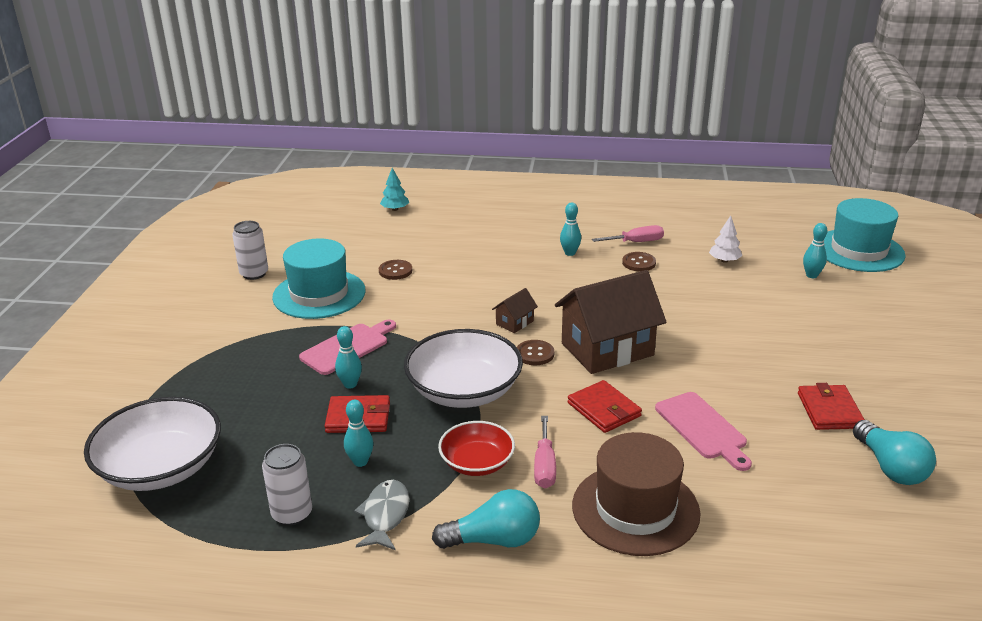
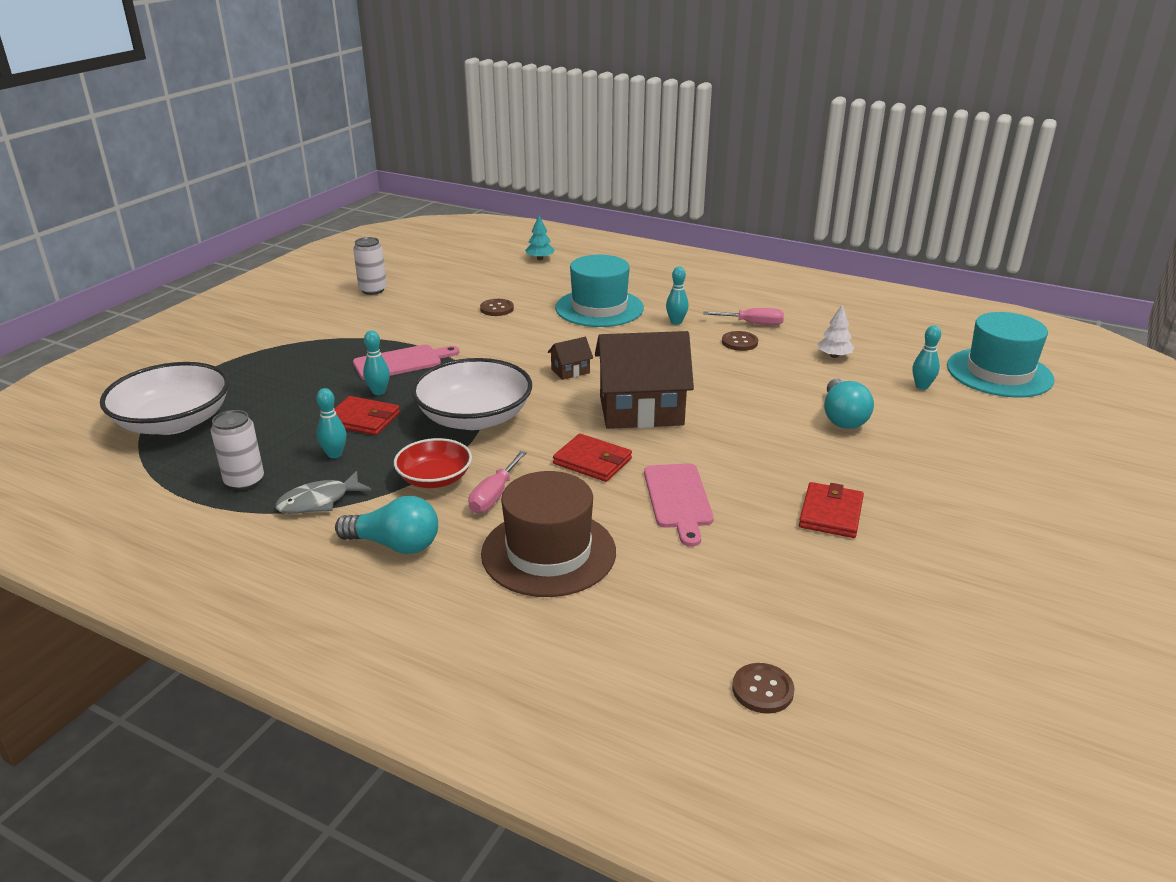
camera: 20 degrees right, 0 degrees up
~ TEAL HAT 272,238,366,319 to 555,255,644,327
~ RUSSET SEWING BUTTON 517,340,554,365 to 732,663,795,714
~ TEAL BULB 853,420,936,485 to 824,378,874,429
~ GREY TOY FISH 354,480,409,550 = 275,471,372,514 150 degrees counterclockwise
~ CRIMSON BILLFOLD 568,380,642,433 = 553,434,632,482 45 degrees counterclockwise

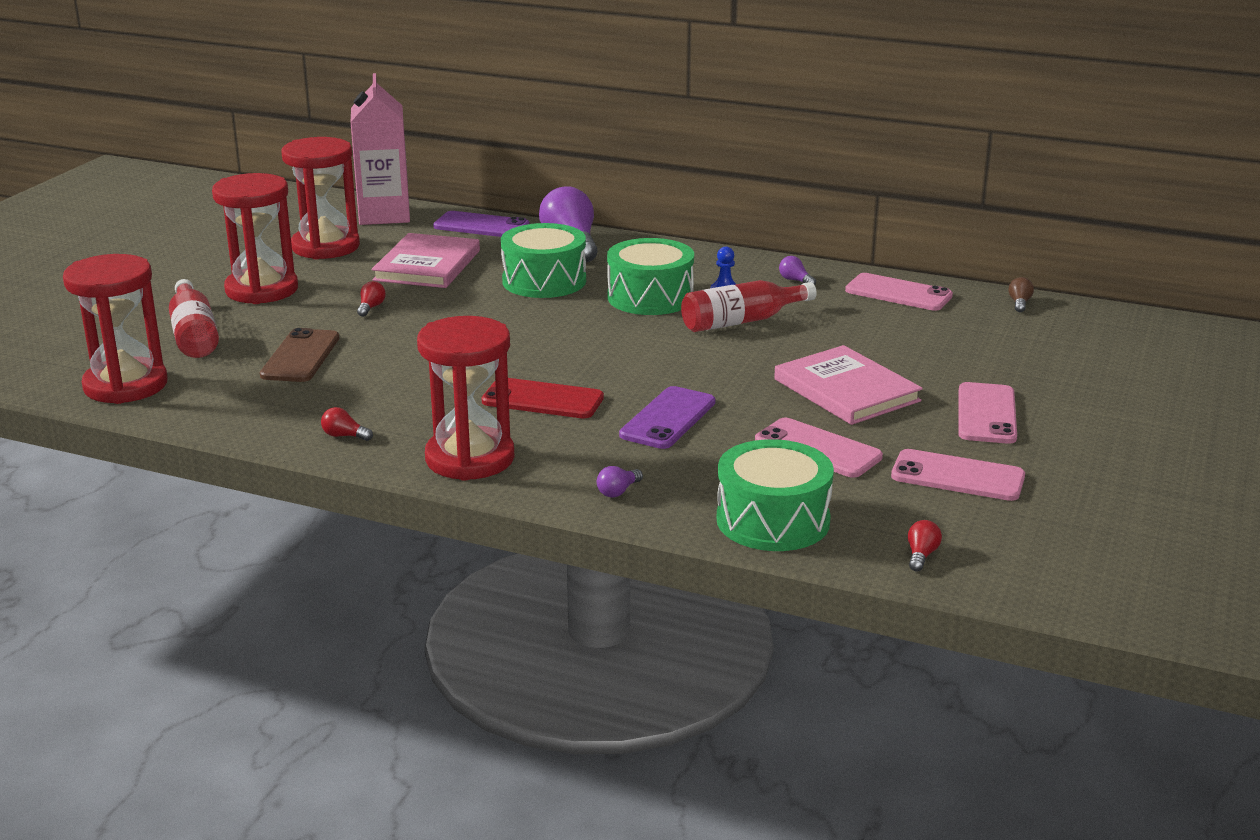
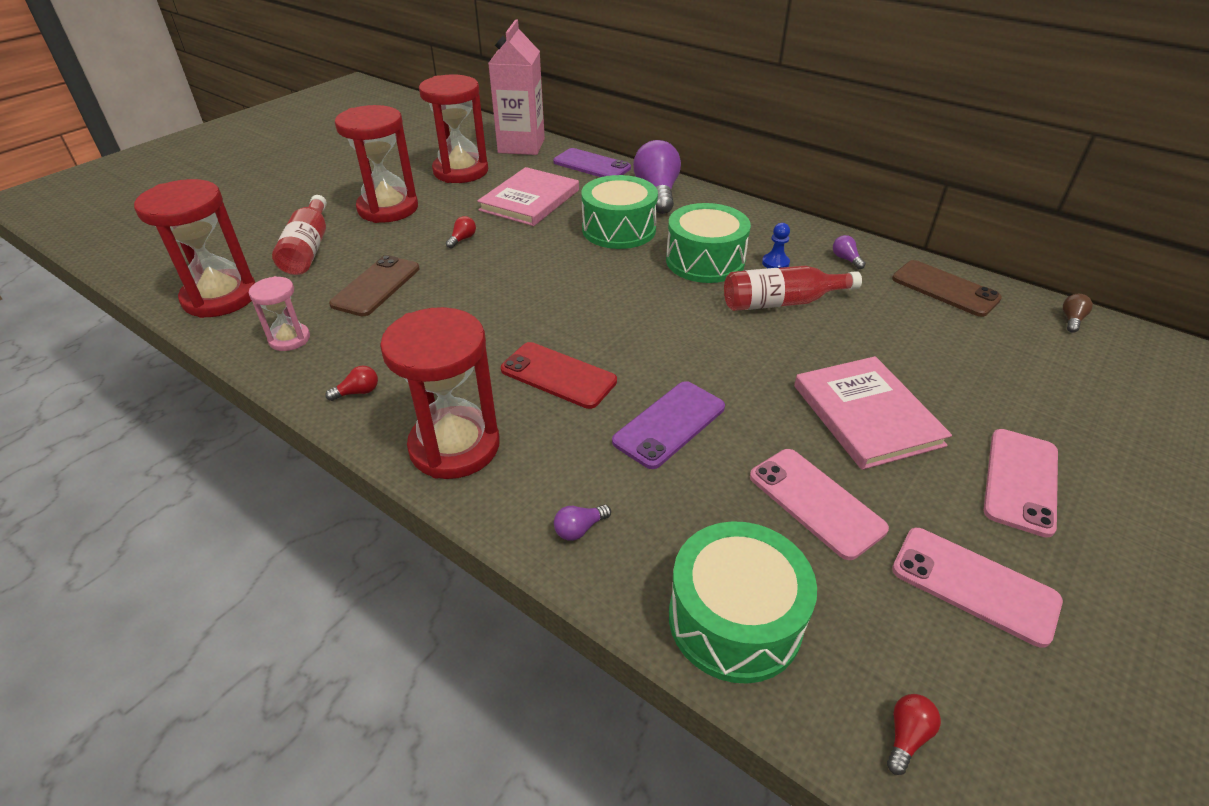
camera: 15 degrees right, 15 degrees up
+ ROSY HOURGLASS 249,276,310,351
~ ROSY MOBILE PHONE 845,273,953,311 to RUSSET MOBILE PHONE 892,260,1002,317
~ CRIMSON BULB 321,407,373,441 = 325,366,378,401 120 degrees clockwise

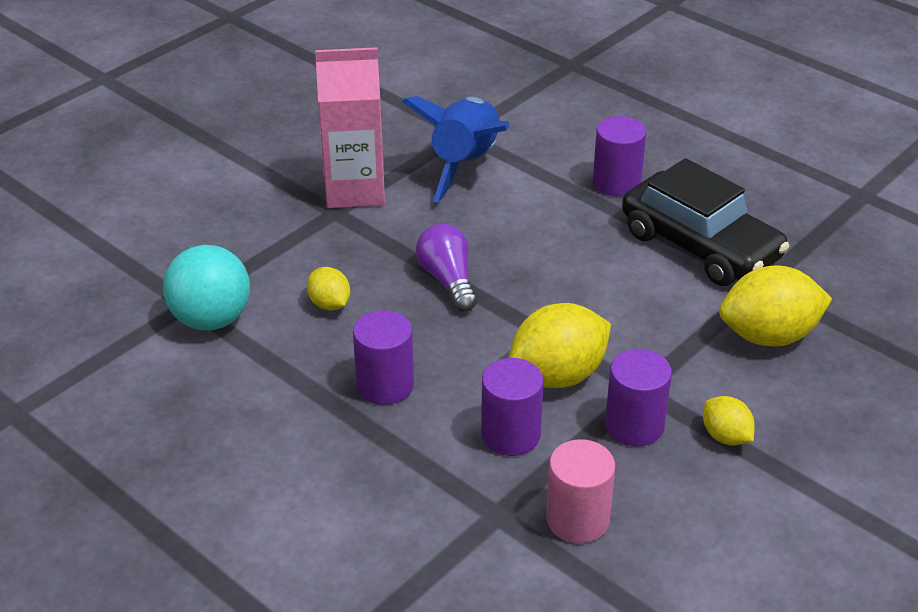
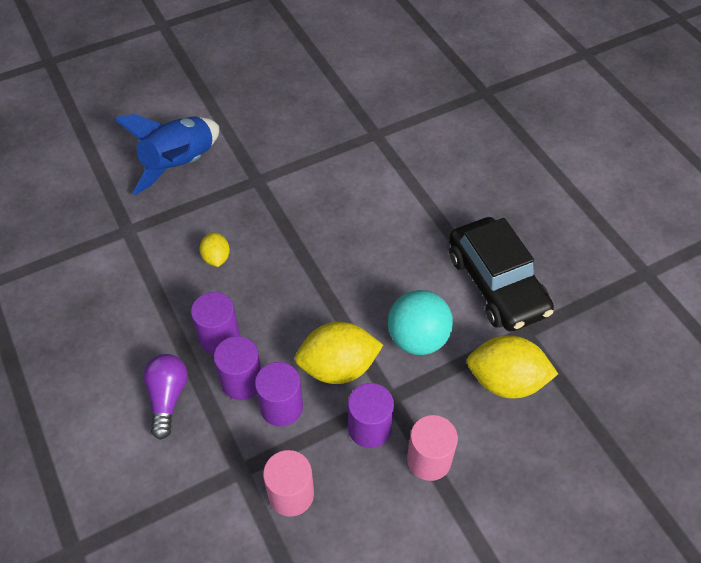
camera: 20 degrees right, 15 degrees up
- ROSY JUICE CARTON 315,47,385,208
~ TEAL SPHERE 163,245,250,330 to 388,290,453,355
~ COBALT TOY ROCKET 402,96,510,202 to 114,114,219,195
~ VIOLET BULB 416,224,477,312 to 143,354,188,440
~ VIOLET SOLID CYLINDER 593,116,646,196 to 214,336,261,400
~ BRIGHT YELLOW CITRUS FRUIT 703,396,755,445 to ROSY SOLID CYLINDER 407,415,458,481

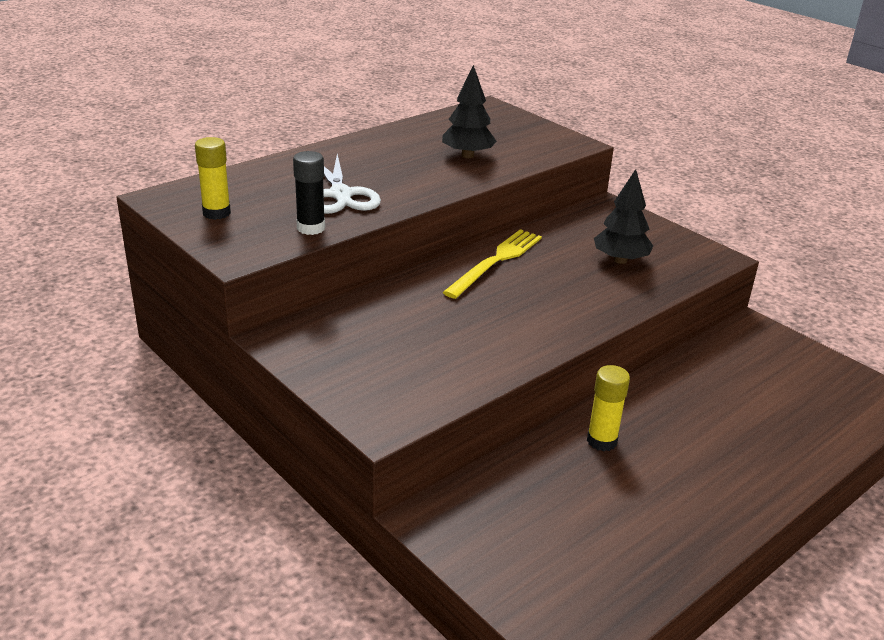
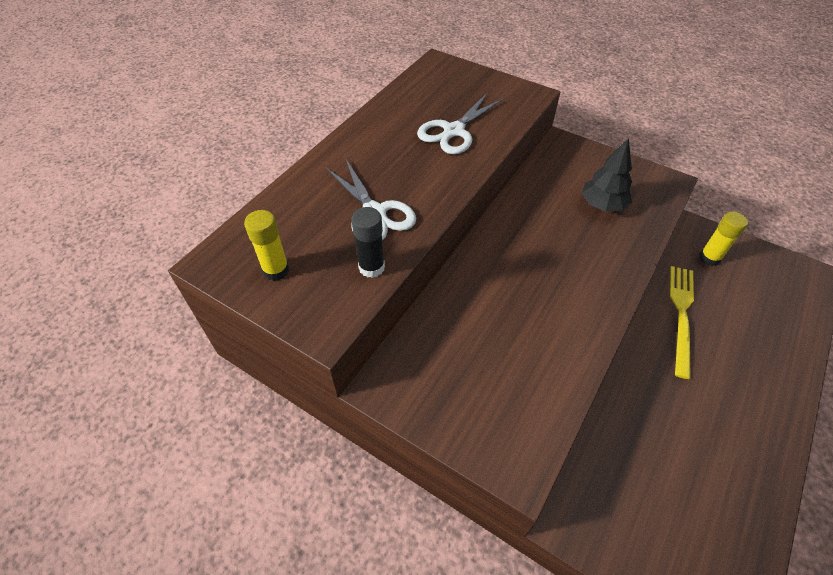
camera: 15 degrees left, 20 degrees up
~ BRIGHT YELLOW FORK 443,229,542,299 to 670,266,694,379
~ BRIGHT YELLOW STICK OF GLUE 587,365,630,451 to 699,212,748,266
~ EBONY TREE 442,65,497,158 to SNOW-WHITE PAIR OF SCISSORS 417,92,504,154

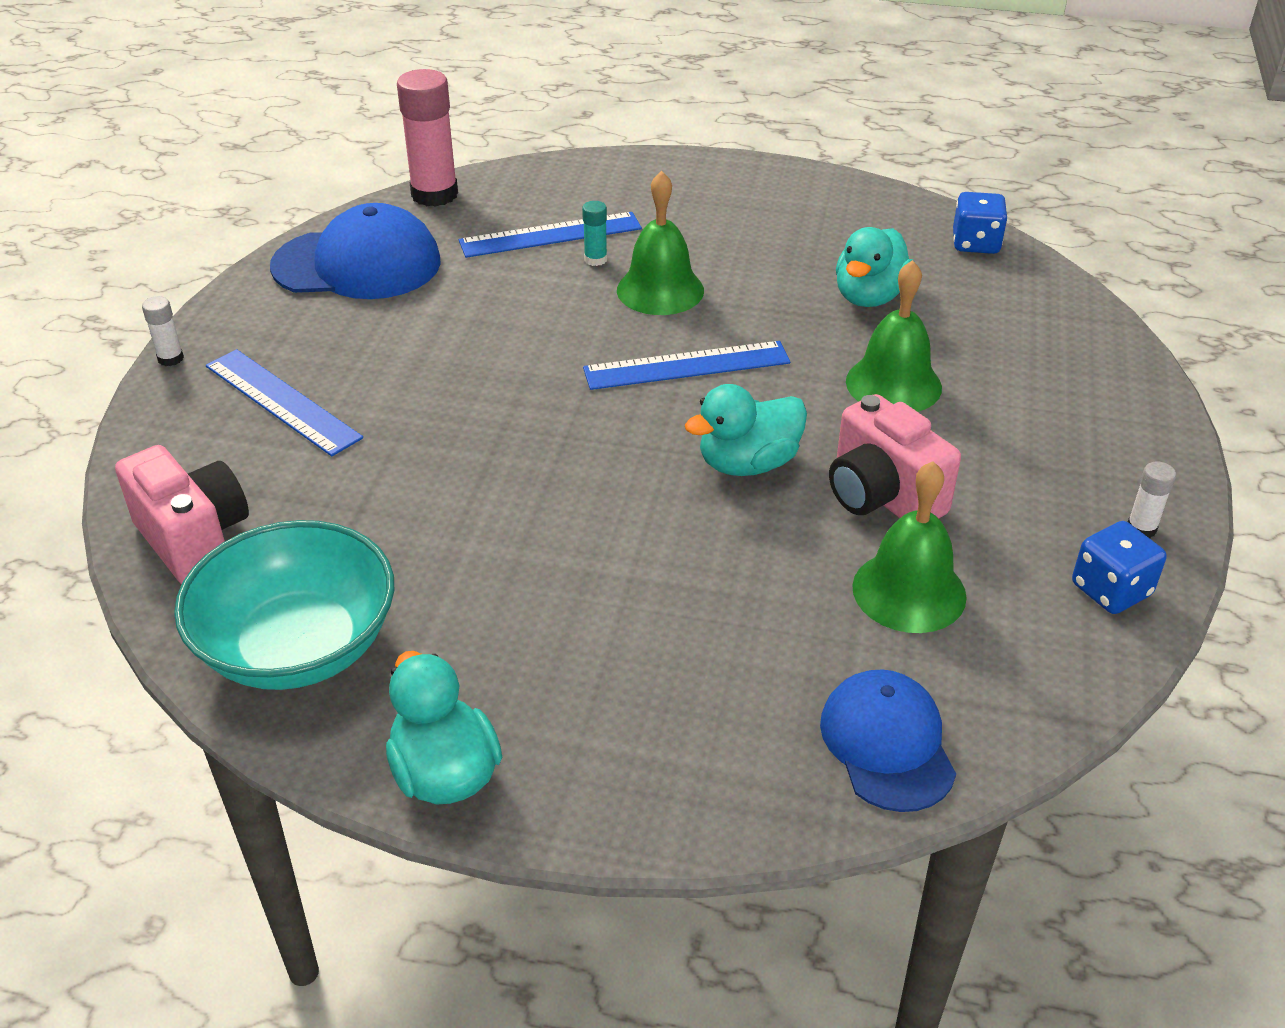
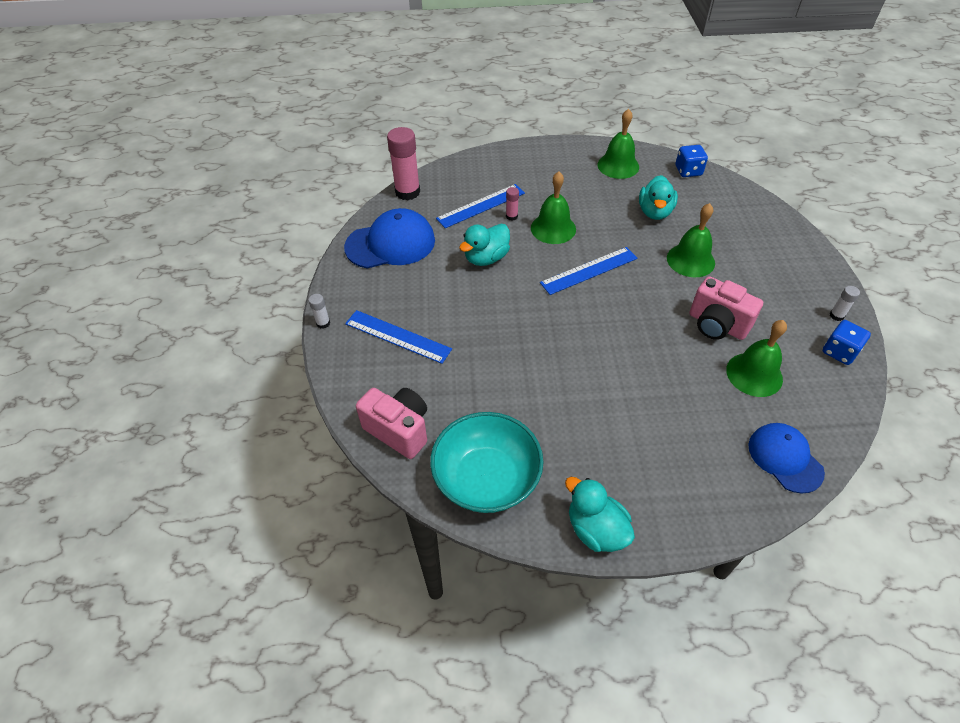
camera: 15 degrees left, 10 degrees up
+ EMERALD BELL 598,109,639,179
~ TEAL DUCK 685,384,807,476 to 459,224,510,266
~ TEAL STICK OF GLUE 582,201,607,266 to ROSY STICK OF GLUE 506,187,519,221

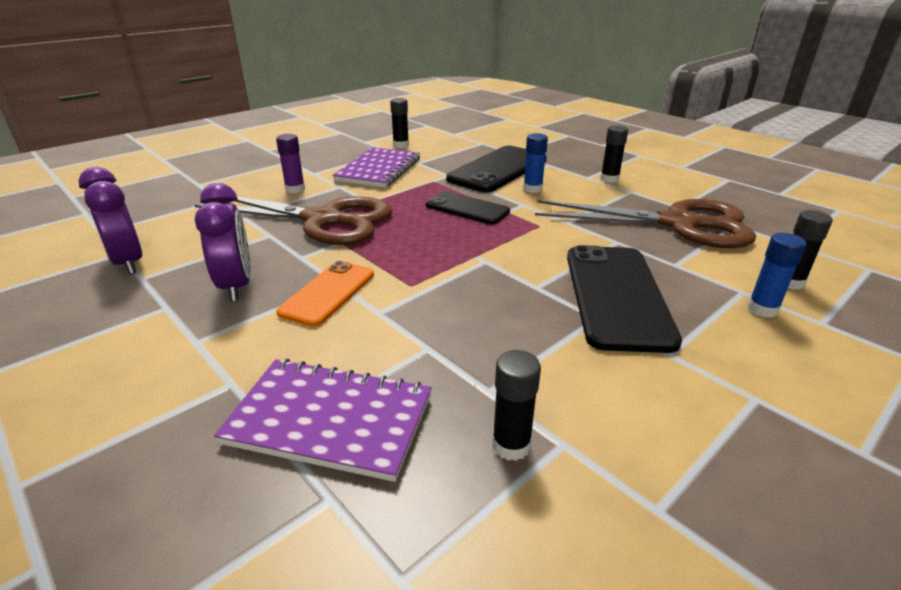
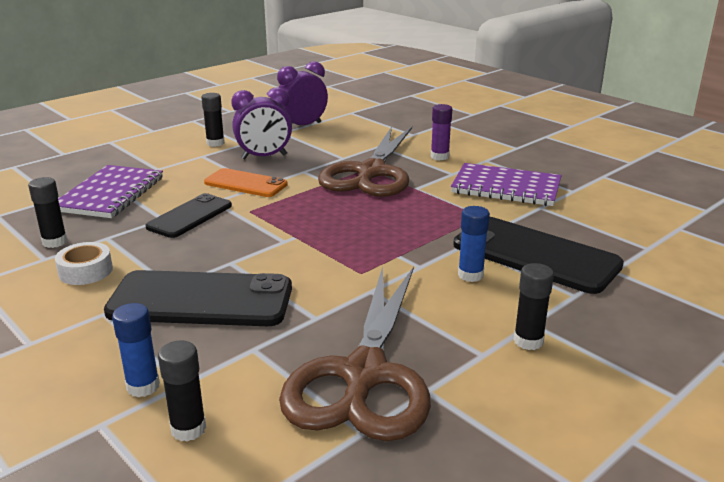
camera: 90 degrees right, 5 degrees down
+ SNOW-WHITE STICKY TAPE 55,242,113,285
~ EBONY STICK OF GLUE 390,98,409,148 to 201,93,225,147
~ EBONY MOBILE PHONE 426,191,510,224 to 145,193,232,238

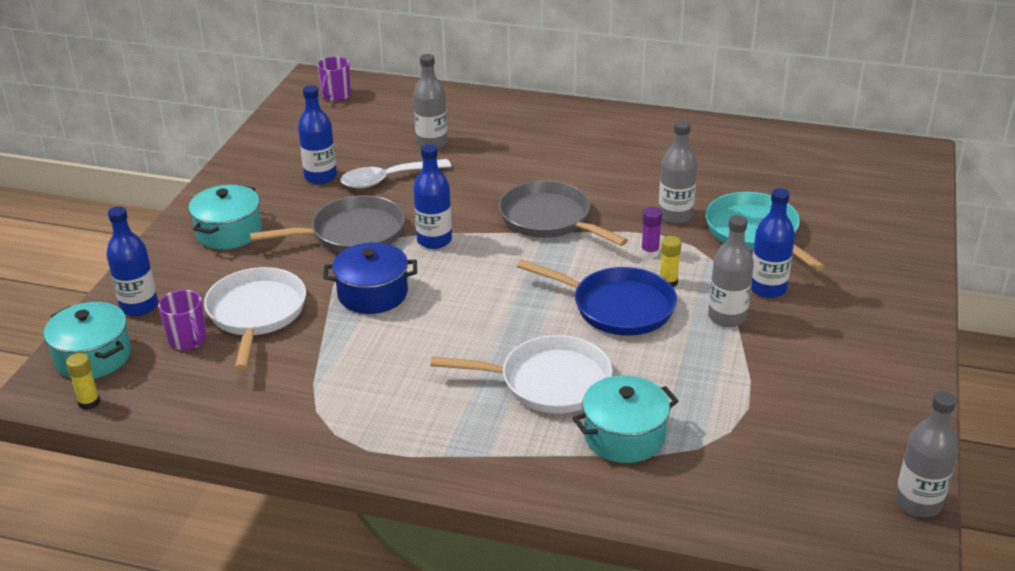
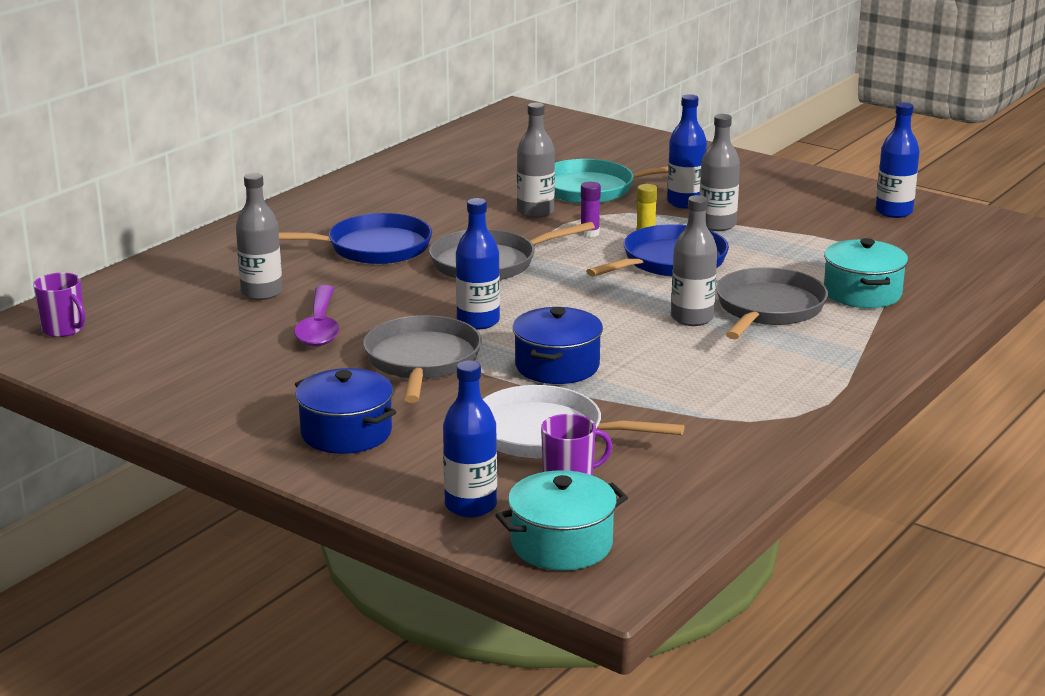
camera: 70 degrees left, 10 degrees down
- BRIGHT YELLOW STICK OF GLUE 66,353,100,410
+ COBALT SKILLET 279,213,432,264
~ COBALT BOTTLE 298,85,337,184 to 876,102,920,218
~ GREY BOTTLE 895,391,959,517 to 671,195,717,326
~ TEAL COOKING POT 188,185,262,250 to COBALT COOKING POT 295,368,396,454
~ SNOW-WHITE TABLESPOON 340,159,451,188 to VIOLET TABLESPOON 294,285,340,347
~ SNOW-WHITE SKILLET 430,335,613,414 to GREY SKILLET 716,267,828,339

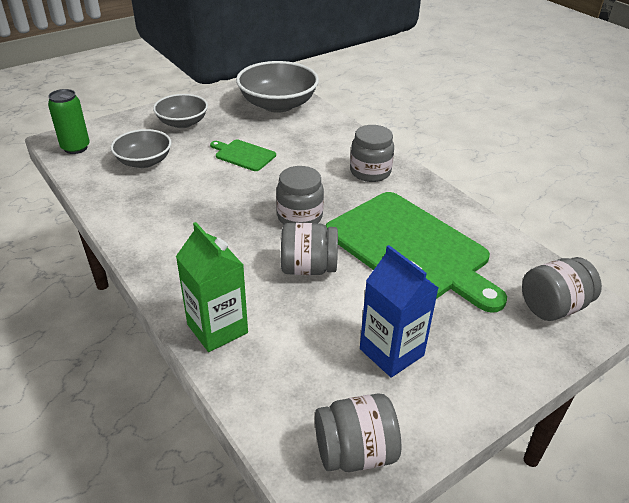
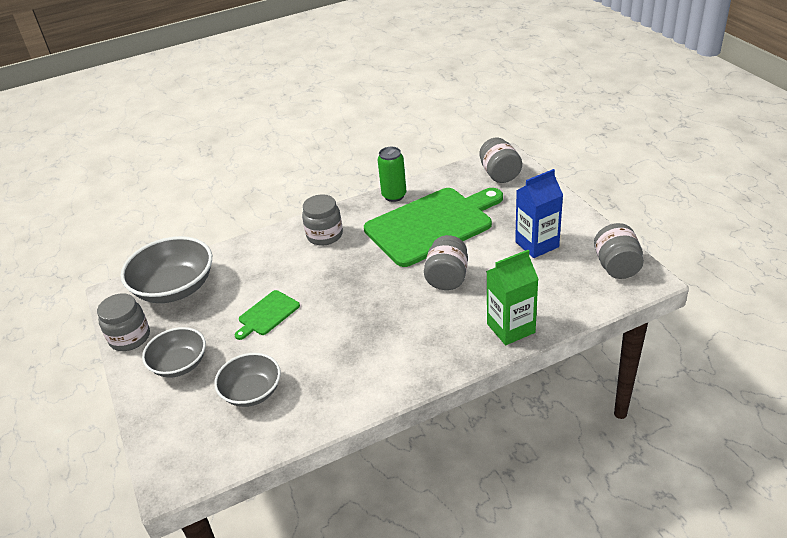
camera: 75 degrees left, 0 degrees up
~ EMERALD CAN 48,89,90,154 to 378,147,406,202
~ GREY JAR 276,166,324,224 to 97,293,150,351

